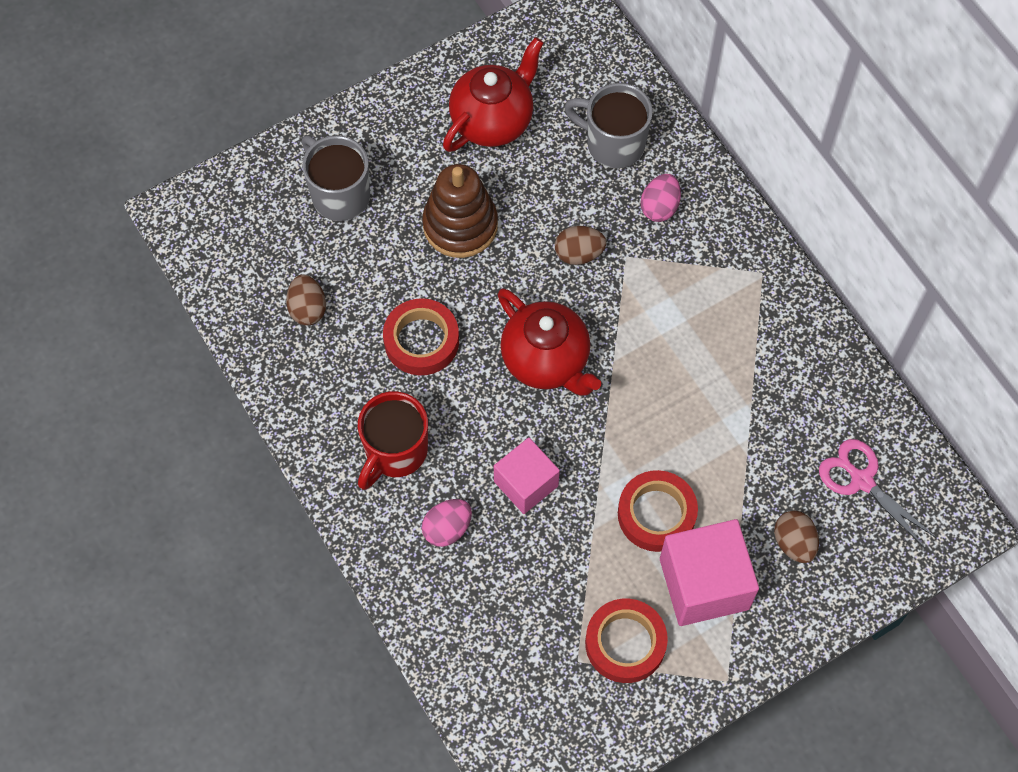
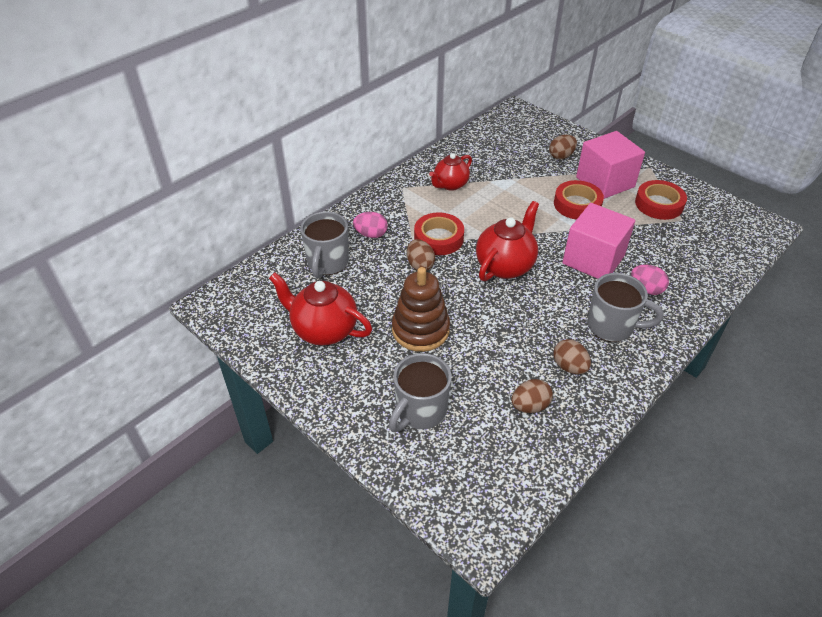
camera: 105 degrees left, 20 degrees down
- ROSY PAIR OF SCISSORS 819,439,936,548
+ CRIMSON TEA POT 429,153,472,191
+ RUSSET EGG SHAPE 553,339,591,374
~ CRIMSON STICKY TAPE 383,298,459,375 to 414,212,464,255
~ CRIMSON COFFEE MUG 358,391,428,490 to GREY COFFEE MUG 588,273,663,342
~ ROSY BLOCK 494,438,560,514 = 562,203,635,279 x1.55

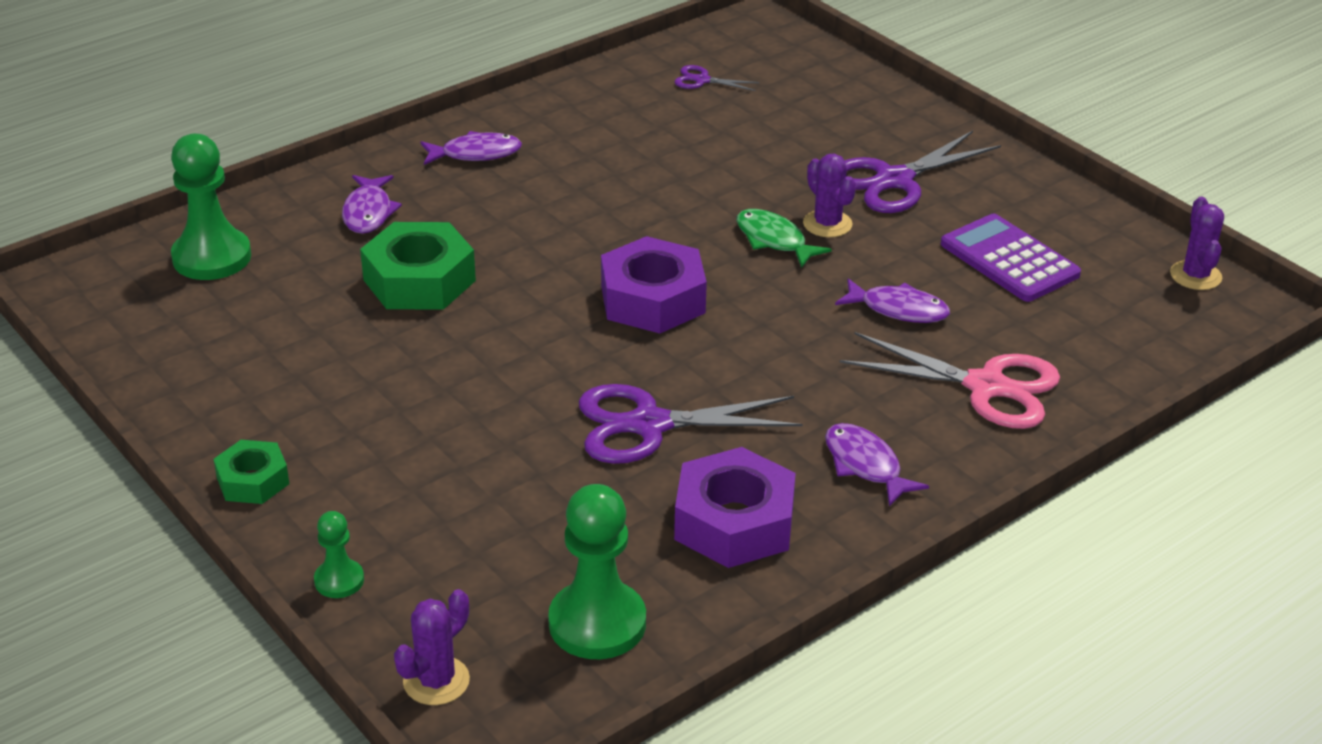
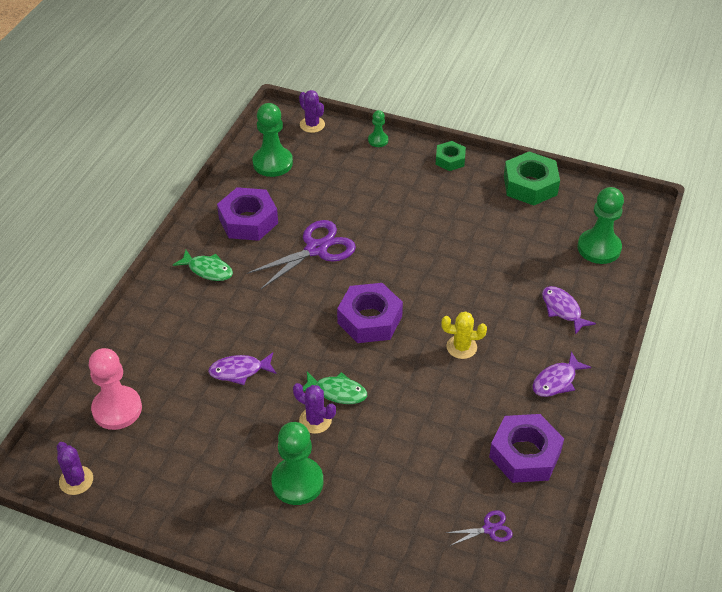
camera: 150 degrees right, 10 degrees up
- ROSY PAIR OF SCISSORS 840,332,1060,429
- VIOLET POCKET CALCULATOR 941,214,1081,302
+ ROSY PAWN 89,348,142,430
+ BRIGHT YELLOW SAGUARO CACTUS 441,311,487,359
+ VIOLET NUT 489,414,564,483
~ EMERALD NUT 360,222,476,310 to 504,151,560,205
~ VIOLET PAIR OF SCISSORS 844,131,1001,213 to EMERALD PAWN 271,422,323,505
~ VIOLET TOY FISH 825,423,929,507 to EMERALD TOY FISH 173,250,233,281
~ VIOLET SAGUARO CACTUS 394,589,470,705 = 299,90,325,133 45 degrees counterclockwise

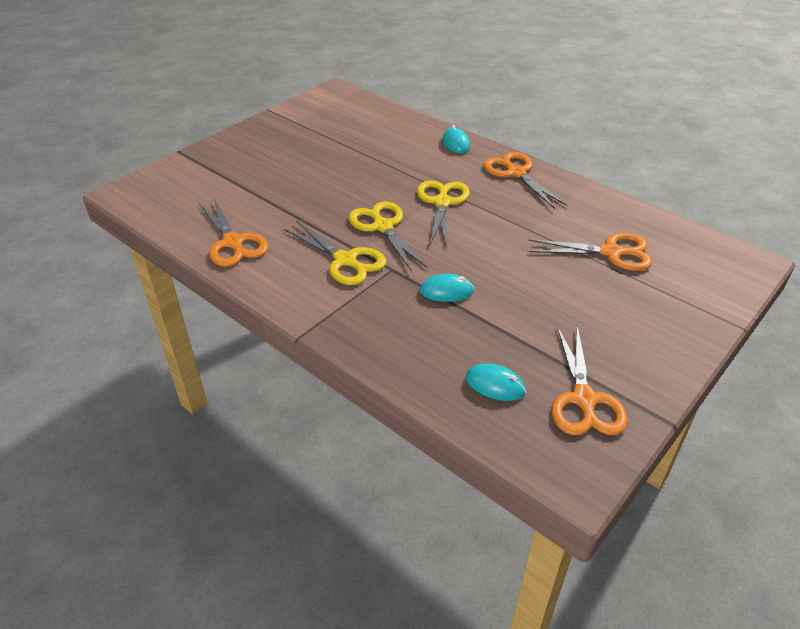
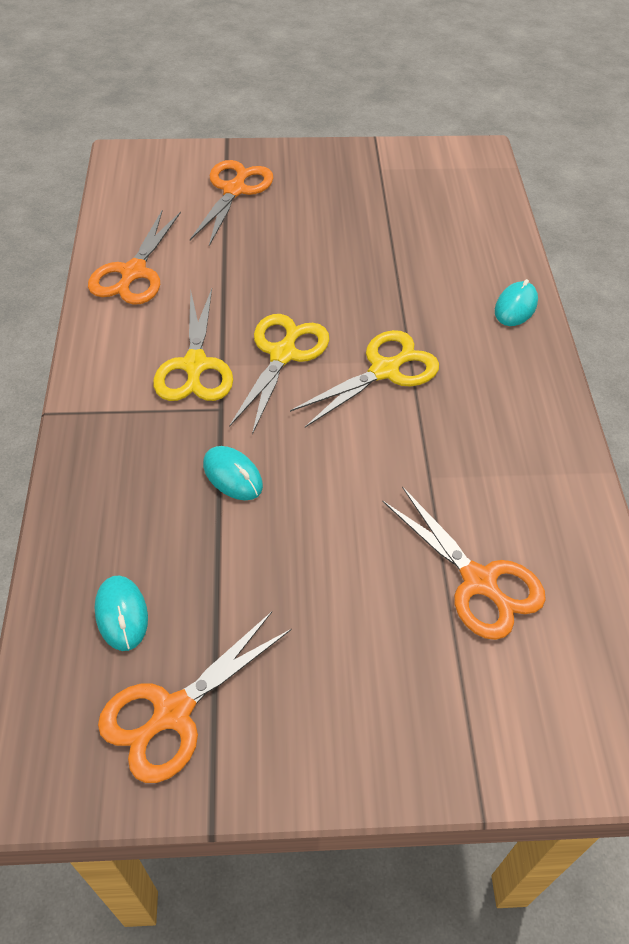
camera: 45 degrees right, 10 degrees up
~ BRIGHT ORANGE PAIR OF SCISSORS 483,152,568,209 to 190,160,273,246

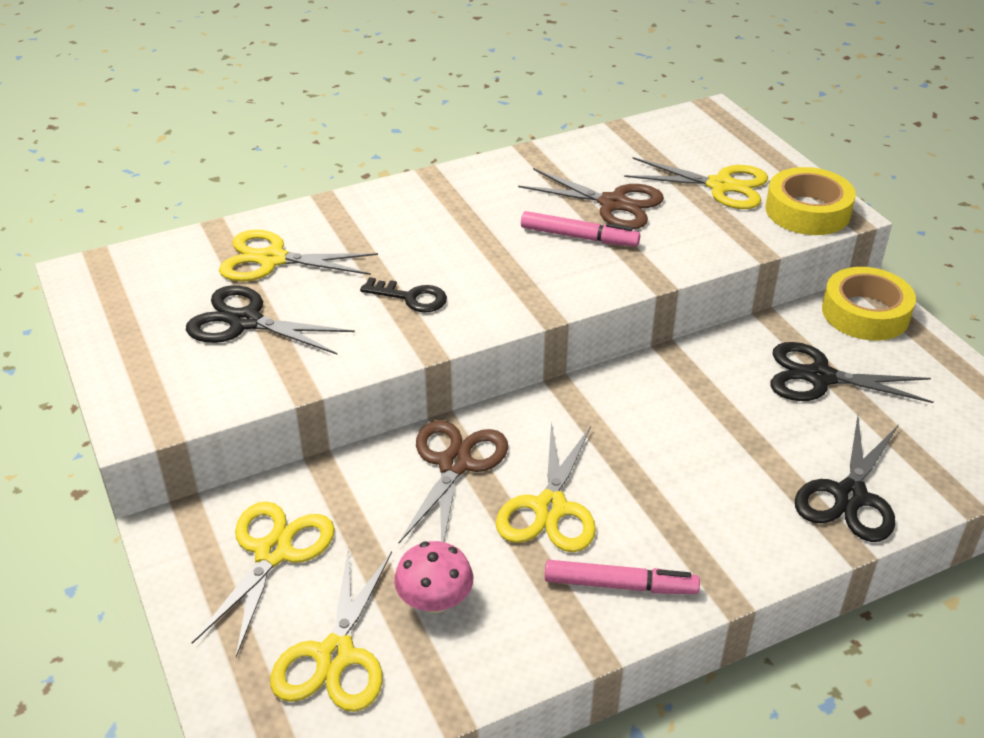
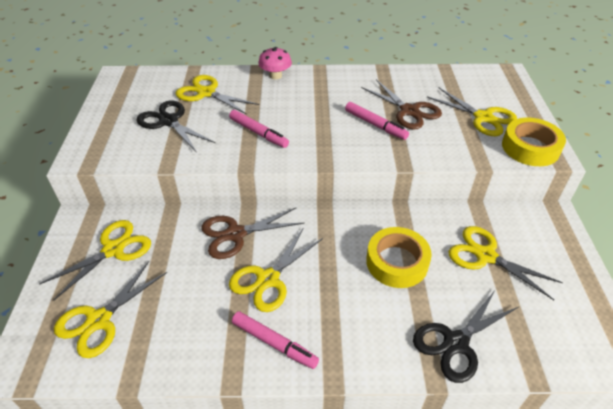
camera: 25 degrees right, 5 degrees up
~ ROSY MUSHROOM 394,541,473,613 to 258,47,292,79
~ BRIGHT YELLOW STICKY TAPE 822,267,916,341 to 366,227,432,288
~ EBONY KEY 360,277,447,313 to ROSY MARKER 229,110,289,148
~ EBONY PAIR OF SCISSORS 771,342,933,403 to BRIGHT YELLOW PAIR OF SCISSORS 449,226,563,300
~ RUSSET PAIR OF SCISSORS 399,420,508,543 = 201,207,305,259 150 degrees counterclockwise

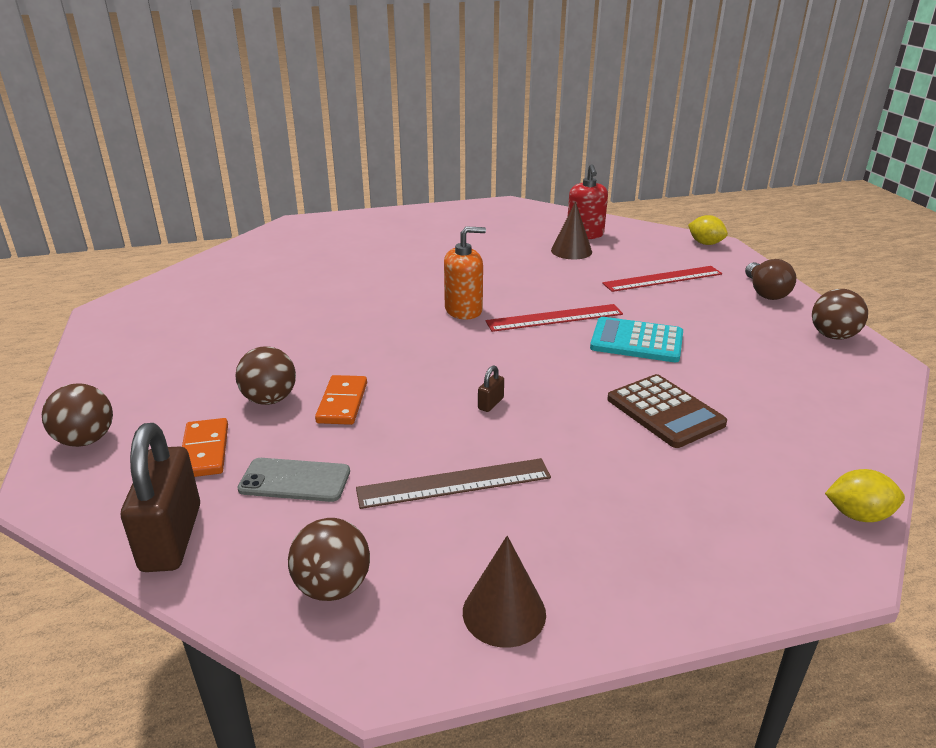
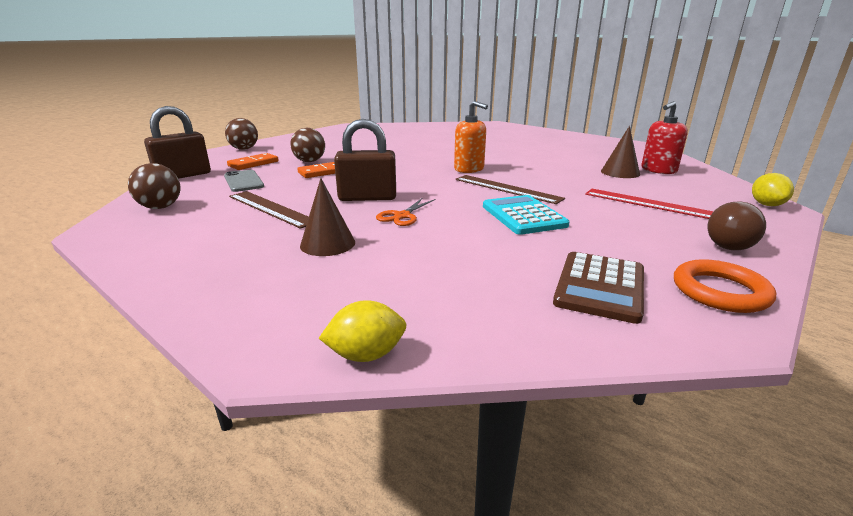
camera: 55 degrees right, 5 degrees down
+ BRIGHT ORANGE PAIR OF SCISSORS 376,198,435,226
~ RUSSET SOLID CONE 463,536,546,648 to 300,178,355,256
~ RUSSET POCKET CALCULATOR 607,374,727,448 to 553,252,644,324
~ RUSSET SPHERE 812,289,868,340 to BRIGHT ORANGE HOOP 674,259,776,313
~ CRIMSON STRAIGHTEDGE 485,304,623,332 to RUSSET STRAIGHTEDGE 456,175,565,204
~ BRIGHT YELLOW CITRUS FRUIT 825,469,905,522 = 319,300,406,362 75 degrees counterclockwise
~ RUSSET LOCK 478,365,504,412 = 334,119,396,201 x2.42

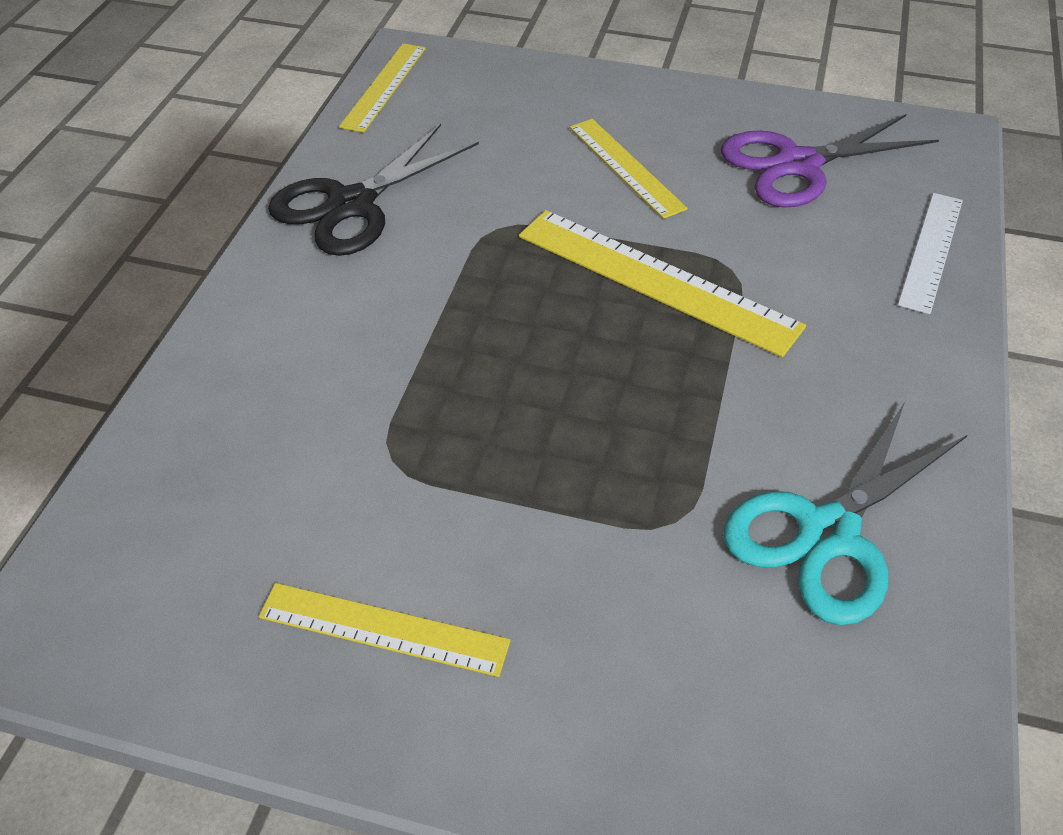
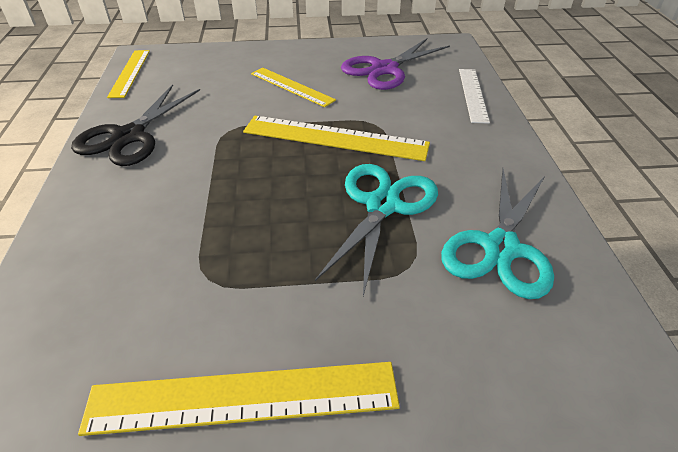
camera: 20 degrees left, 5 degrees down
+ TEAL PAIR OF SCISSORS 315,164,438,296
~ BRIGHT YELLOW STRAIGHTEDGE 259,583,511,677 = 78,362,400,436 x1.58

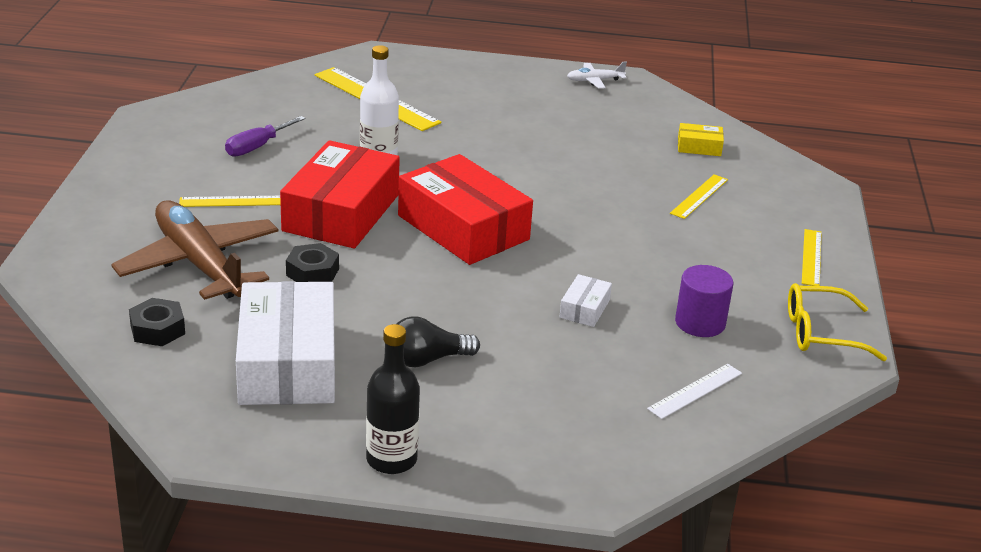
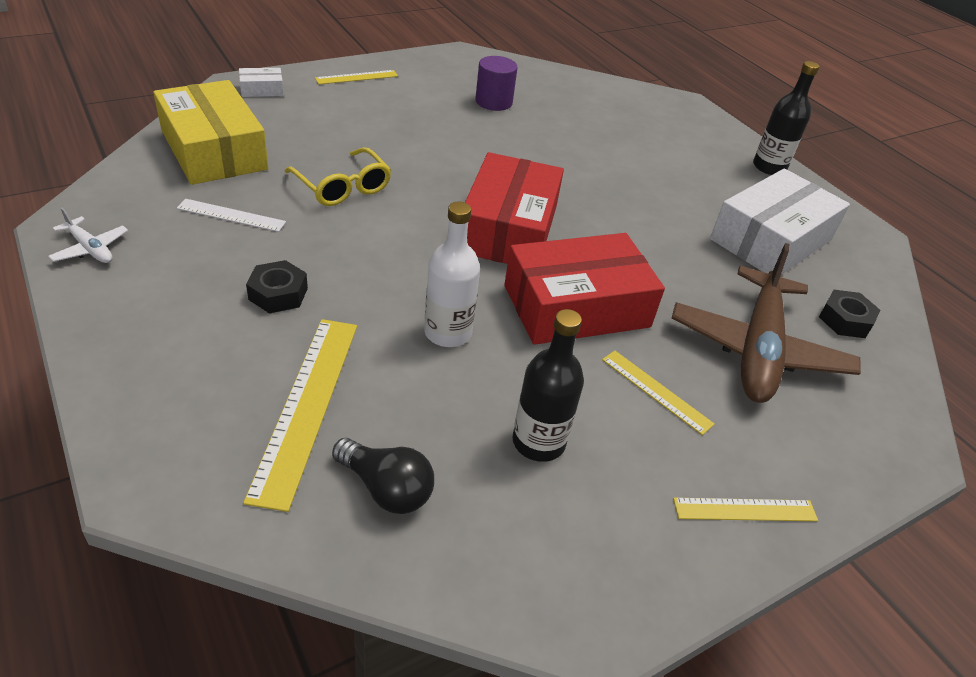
camera: 130 degrees left, 10 degrees up
~ EBONY NUT 286,243,339,282 to 246,260,308,314
~ EBONY BULB 396,317,480,368 to 332,438,434,514
~ SNOW-WHITE PACKAGE 559,274,612,327 to 239,68,284,97
~ SNOW-WHITE STRAIGHTEDGE 647,364,742,419 to 177,199,286,232
~ BRIGHT YELLOW STRAIGHTEDGE 670,174,728,219 to 673,498,818,521
~ BRIGHT YELLOW SPECTACLES 788,283,887,361 to 284,147,391,206
~ VIOLET HAND SCREWDRIVER 225,116,305,157 to EBONY BOTTLE 512,309,584,462
~ BRIGHT YELLOW PACKAGE 678,123,724,156 = 153,80,268,185 x2.36

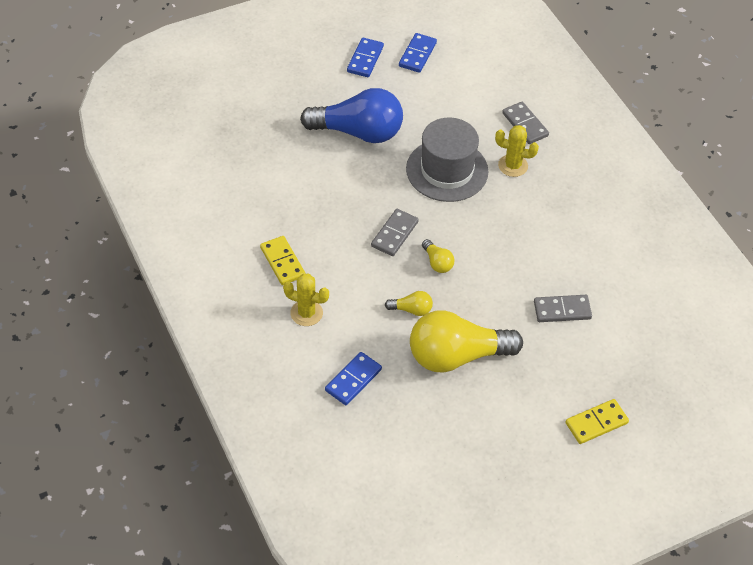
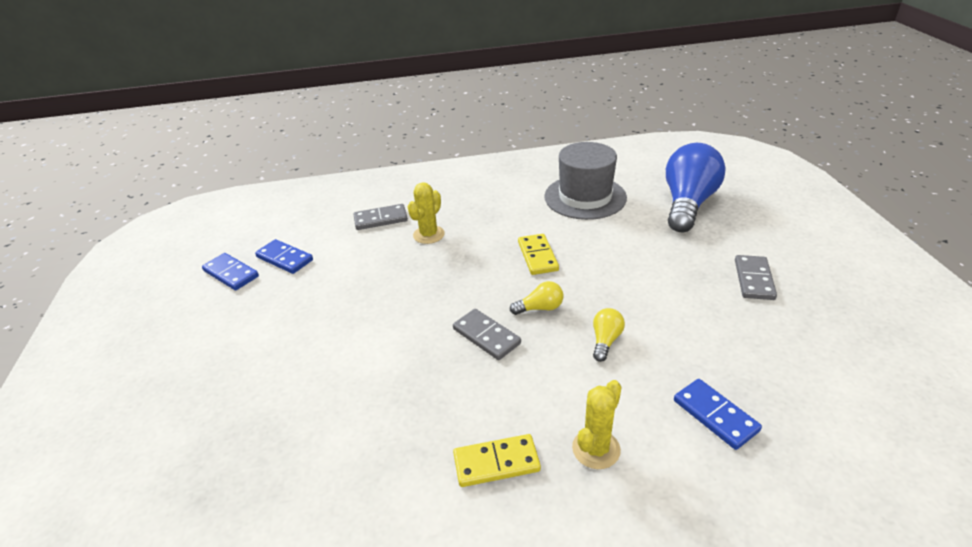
camera: 70 degrees left, 15 degrees down
- BRIGHT YELLOW BULB 410,310,523,373
~ COBALT BULB 300,88,403,143 to 666,143,726,232
~ COBALT DOMINO 347,38,384,77 to 255,239,313,274
~ GREY HAT 406,118,488,202 to 544,142,627,220
~ GREY DOMINO 534,295,592,322 to 735,255,777,300
~ BRIGHT YELLOW DOMINO 566,399,629,444 to 518,234,559,275

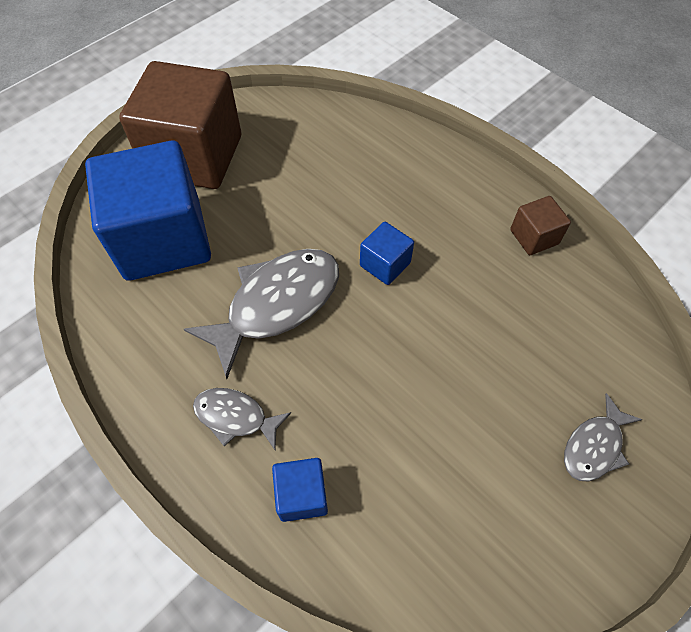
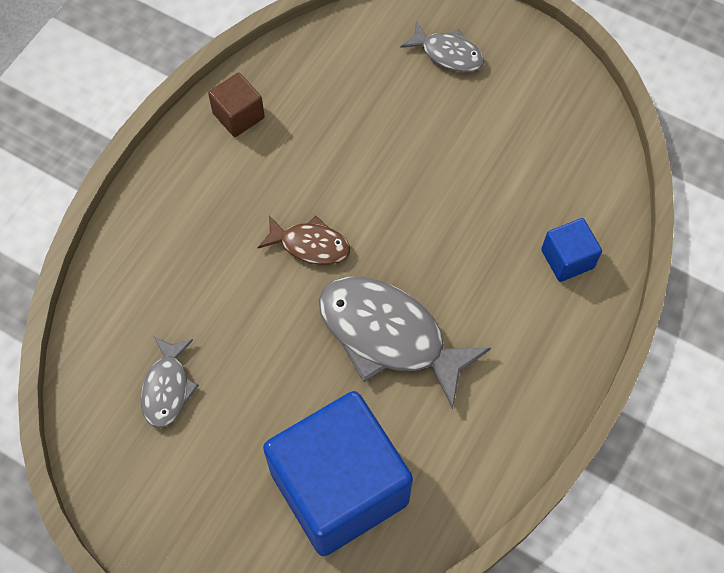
camera: 105 degrees left, 5 degrees up
- RUSSET BLOCK 119,61,241,189
~ GREY TOY FISH 193,388,291,450 to 141,337,199,428
~ COBALT BLOCK 360,222,414,285 to RUSSET TOY FISH 257,215,350,265

